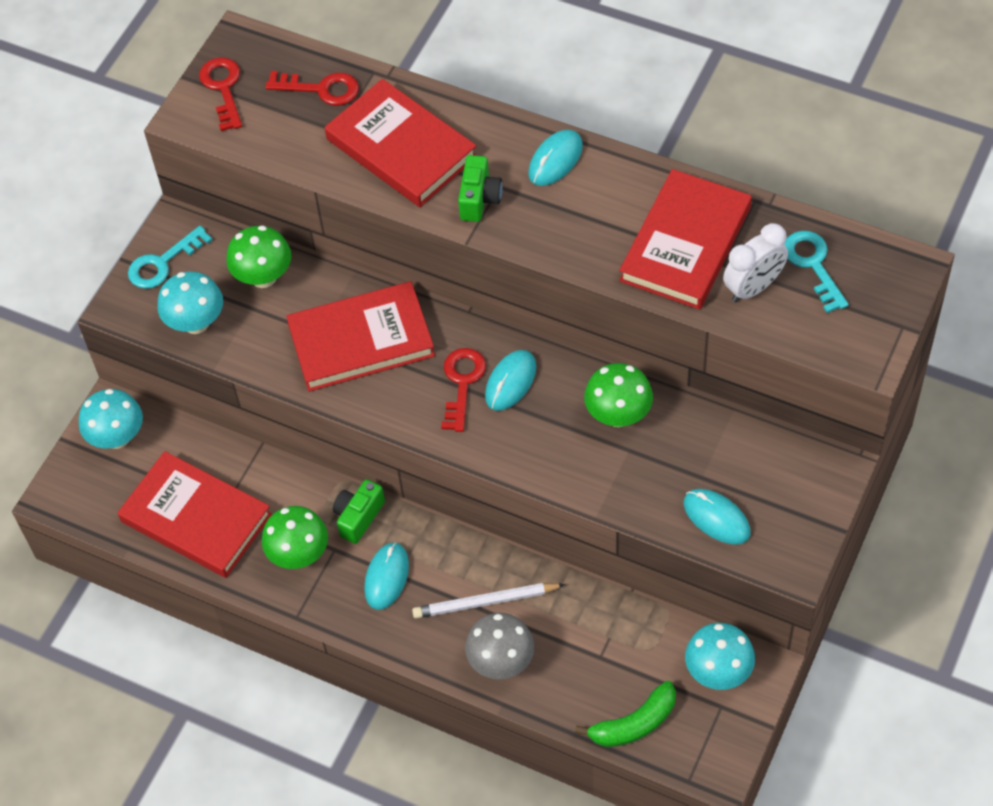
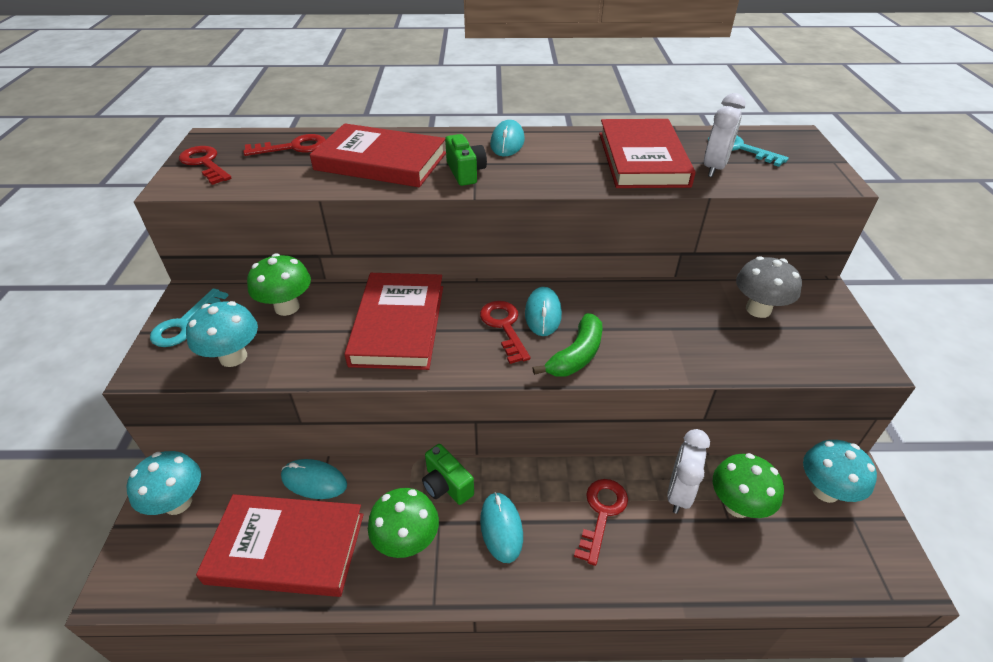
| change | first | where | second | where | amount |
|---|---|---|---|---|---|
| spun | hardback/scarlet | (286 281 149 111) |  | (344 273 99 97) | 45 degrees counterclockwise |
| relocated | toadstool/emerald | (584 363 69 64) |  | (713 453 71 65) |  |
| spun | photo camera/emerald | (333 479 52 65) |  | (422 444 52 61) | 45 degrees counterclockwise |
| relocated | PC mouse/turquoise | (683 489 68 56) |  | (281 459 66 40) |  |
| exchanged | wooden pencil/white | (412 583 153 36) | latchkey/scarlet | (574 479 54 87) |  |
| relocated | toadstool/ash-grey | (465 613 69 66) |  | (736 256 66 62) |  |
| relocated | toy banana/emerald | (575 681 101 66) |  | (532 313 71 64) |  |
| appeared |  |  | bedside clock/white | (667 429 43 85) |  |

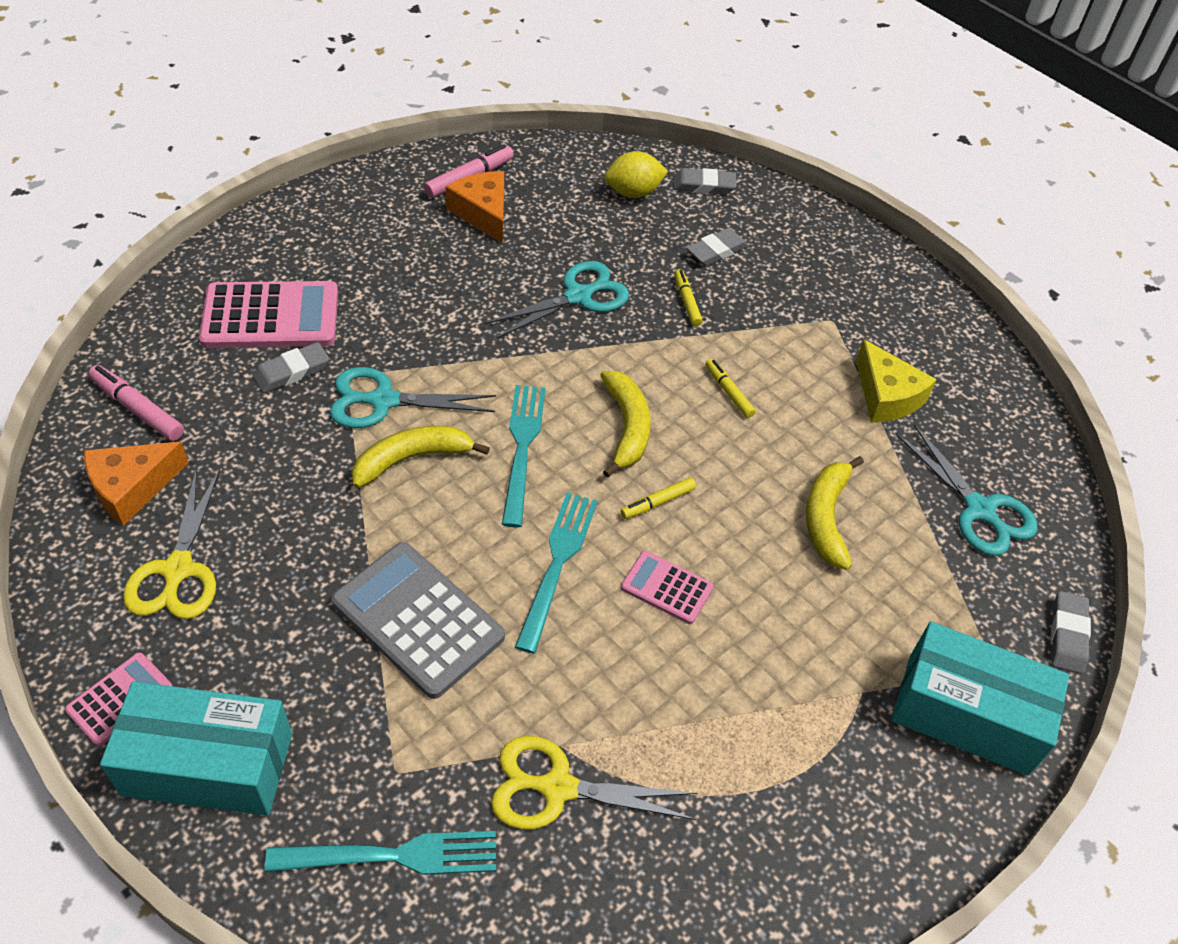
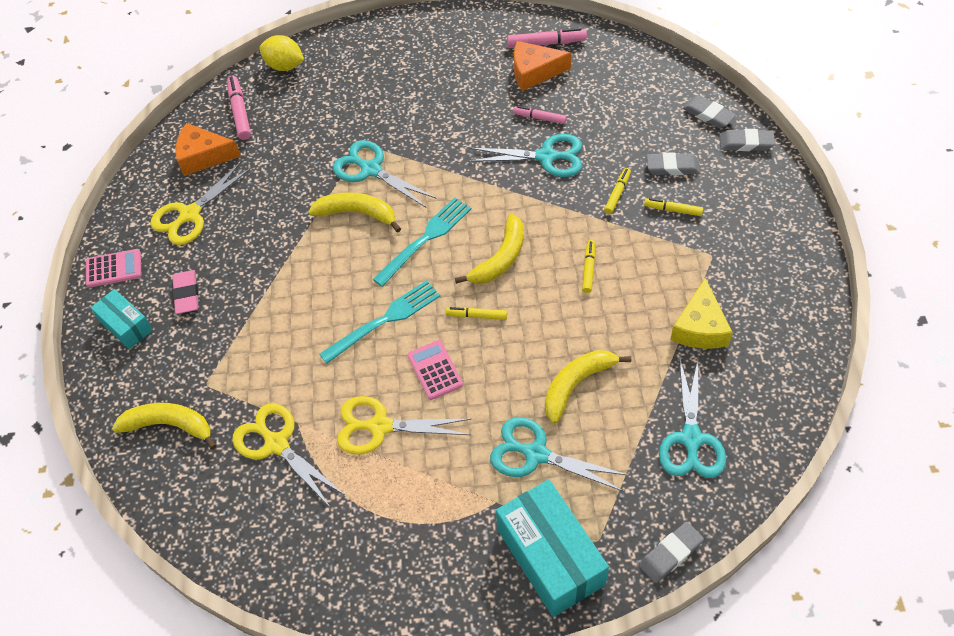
| change | first | where | second | where | amount |
|---|---|---|---|---|---|
| relocated | lemon/bright yellow | (605 151 63 47) |  | (259 35 45 36) |  |
| spun | piece of cheese/orange | (446 171 58 72) |  | (514 41 57 50) | 105 degrees counterclockwise |
| missing | calculator/rosy | (199 281 139 67) |  |  |  |
| relocated | pencil eraser/ash-grey | (253 342 76 51) |  | (720 129 55 22) |  |
| missing | calculator/ash-grey | (331 542 174 157) |  |  |  |
| size | box/turquoise | (100 681 192 135) |  | (90 289 63 60) | x0.56 |
| exchanged | table fork/turquoise | (265 831 231 44) | toy banana/bright yellow | (112 403 105 47) |  |
| appeared |  |  | marker pen/rosy | (513 106 54 18) |  |
| appeared |  |  | marker pen/bright yellow | (644 198 59 18) |  |
| appeared |  |  | pencil eraser/rosy | (172 270 27 44) |  |
| appeared |  |  | scissors/bright yellow | (337 396 134 59) |  |
| appeared |  |  | scissors/turquoise | (490 417 140 75) |  |

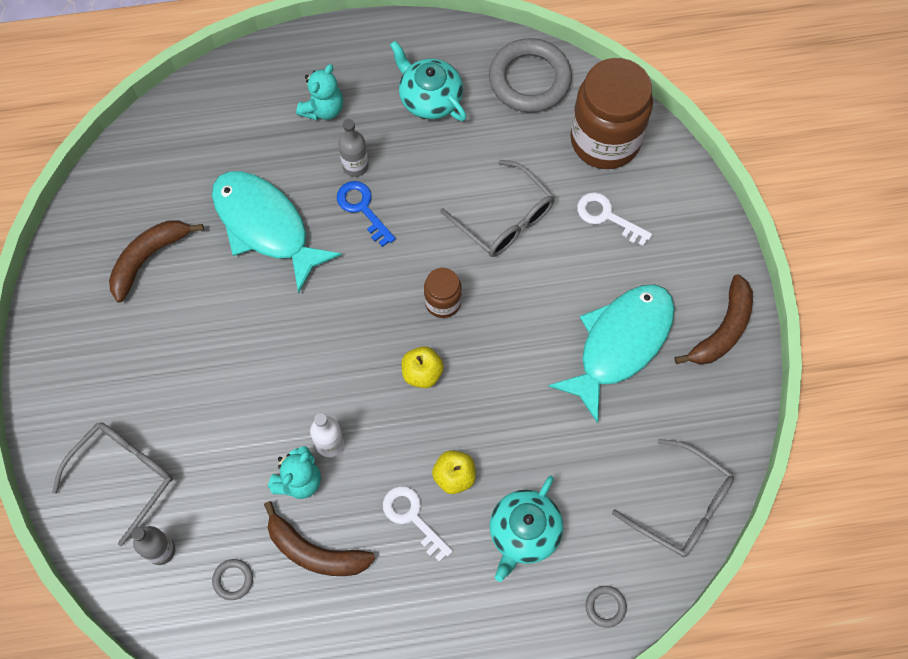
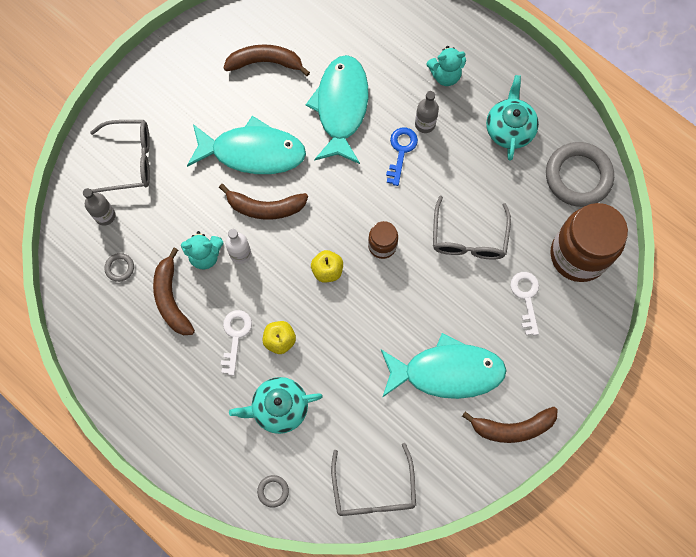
| change | first | where | second | where | amount |
|---|---|---|---|---|---|
| appeared |  |  | fish figure/turquoise | (187 116 119 58) |  |
| appeared |  |  | toy banana/russet | (219 184 89 36) |  |

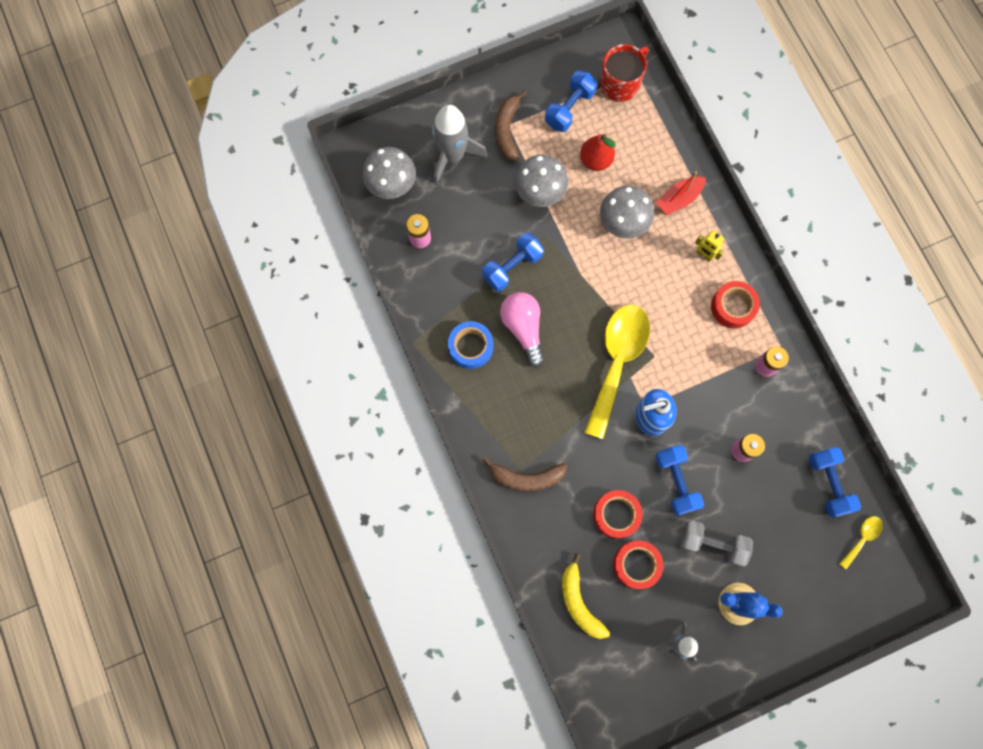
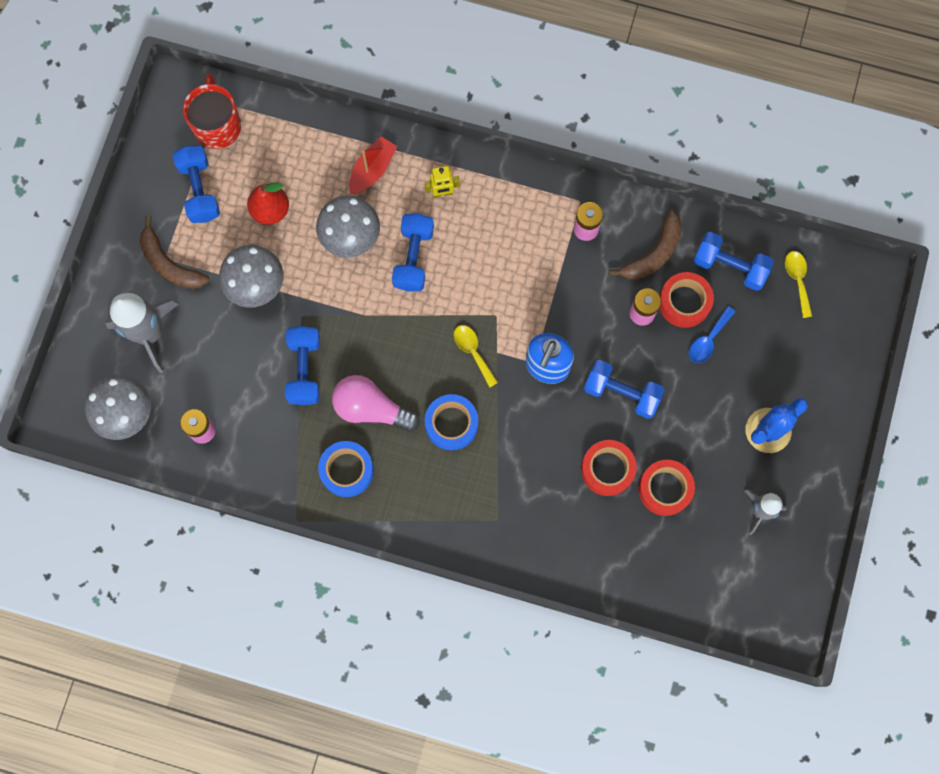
| change | first | where | second | where | amount |
|---|---|---|---|---|---|
| spun | sailboat/scarlet | (656 171 50 45) |  | (349 136 48 58) | 150 degrees counterclockwise |
| relocated | tape/scarlet | (711 281 49 48) |  | (659 272 55 56) |  |
| size | spoon/bright yellow | (584 304 66 135) |  | (454 325 44 62) | x0.43 |
| relocated | toy banana/russet | (483 457 84 34) |  | (609 210 73 70) |  |
| missing | hand weight/ash-grey | (680 520 73 46) |  |  |  |
| missing | toy banana/bright yellow | (562 553 48 86) |  |  |  |
| appeared |  |  | hand weight/royal blue | (392 213 42 78) |  |
| appeared |  |  | spoon/royal blue | (689 306 46 57) |  |
| appeared |  |  | tape/royal blue | (425 394 53 56) |  |

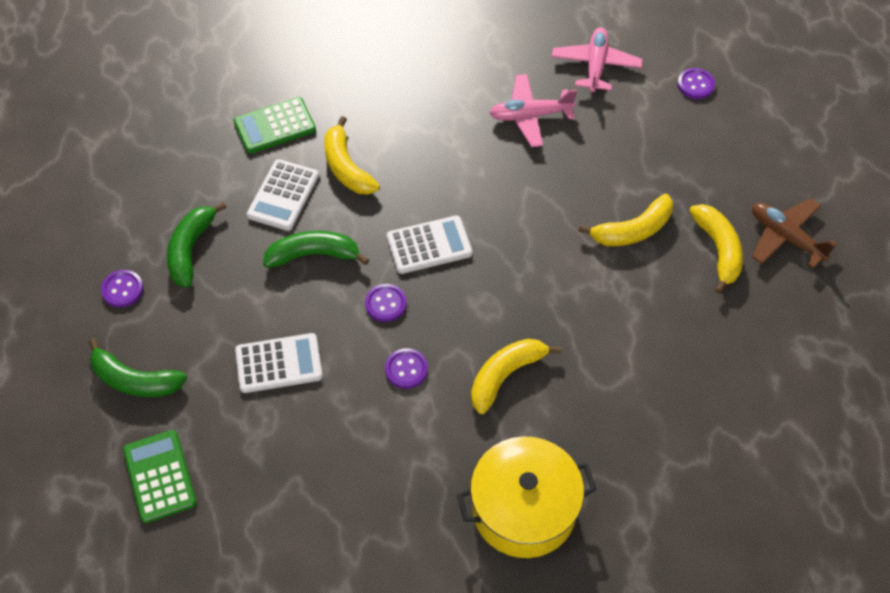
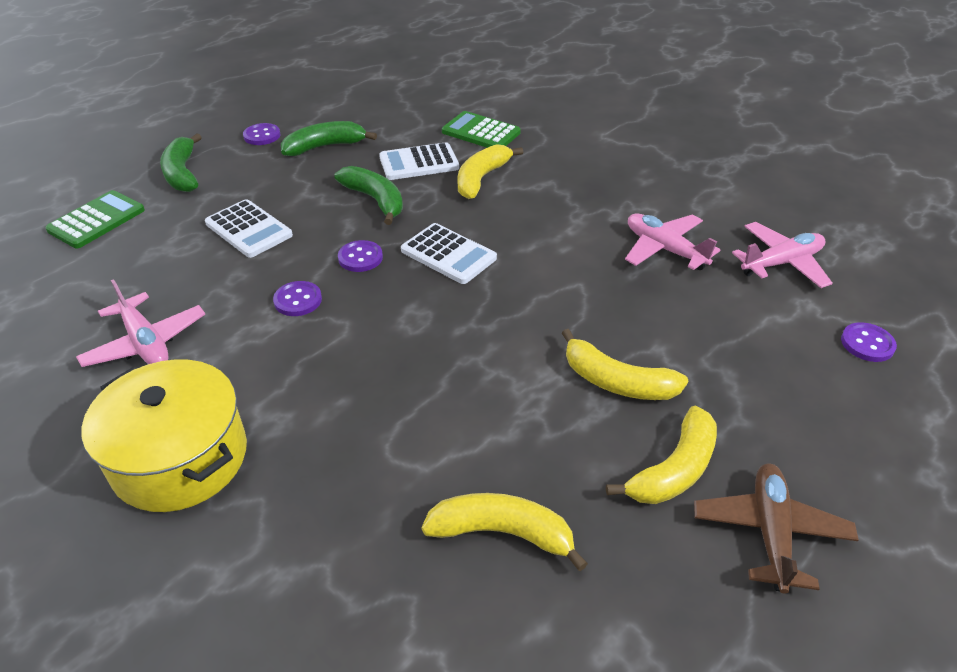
| change | first | where | second | where | amount |
|---|---|---|---|---|---|
| relocated | toy banana/bright yellow | (471 339 90 75) |  | (421 493 167 78) |  |
| appeared |  |  | toy plane/rosy | (76 279 129 88) |  |

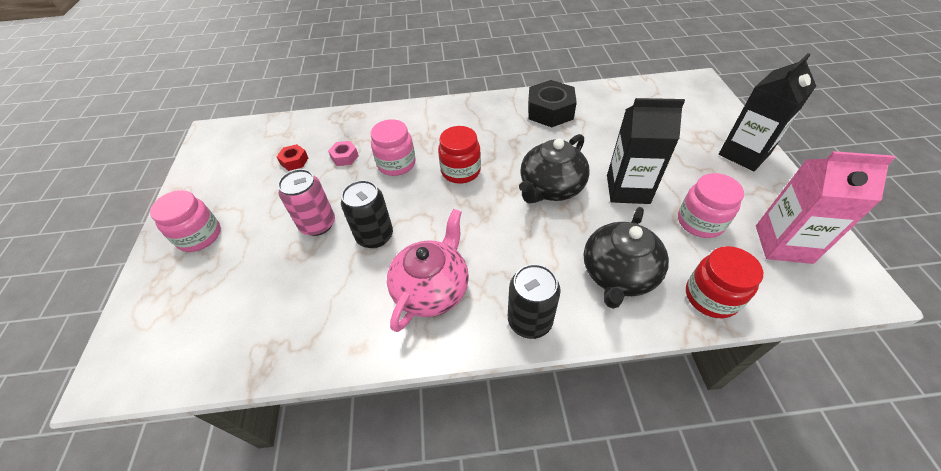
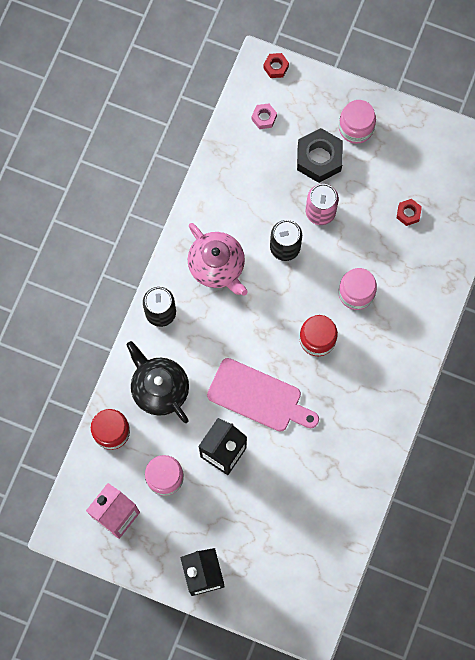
| change | first | where | second | where | amount |
|---|---|---|---|---|---|
| relocated | hex nut/jet-black | (528 80 49 47) |  | (297 128 46 55) |  |
| exchanged | tea pot/jet-black | (519 134 71 69) | cutting board/rosy | (207 358 112 73) |  |
| relocated | hex nut/rosy | (328 141 31 25) |  | (252 104 25 25) |  |
| appeared |  |  | hex nut/scarlet | (263 53 26 25) |  |

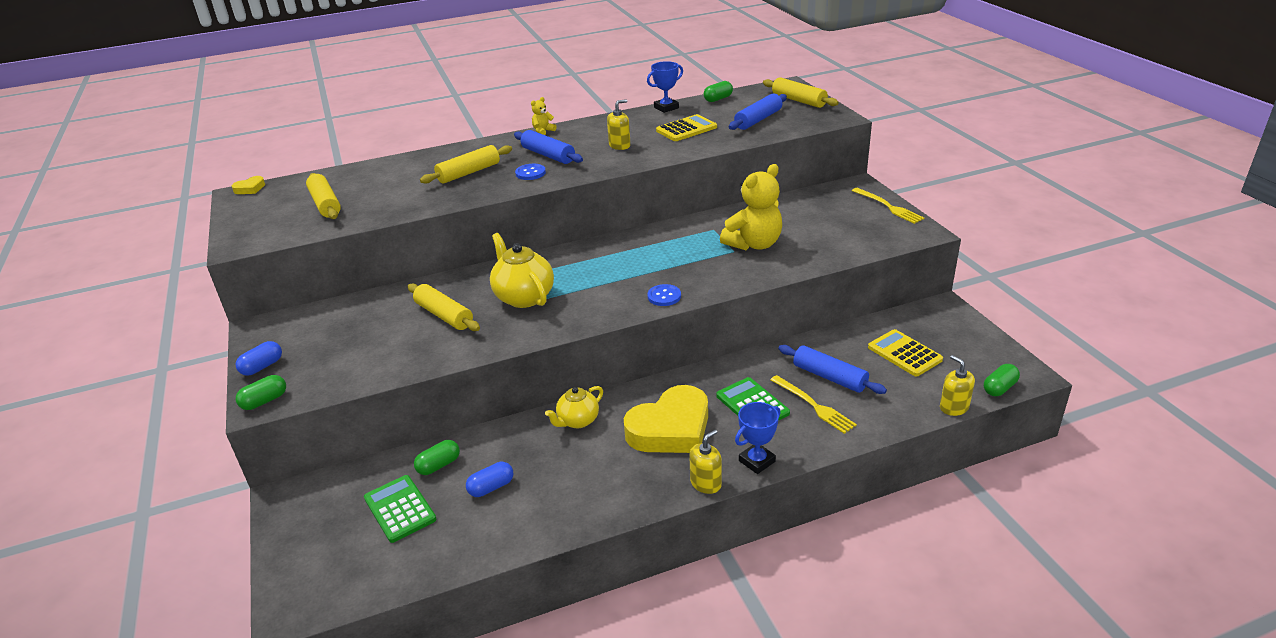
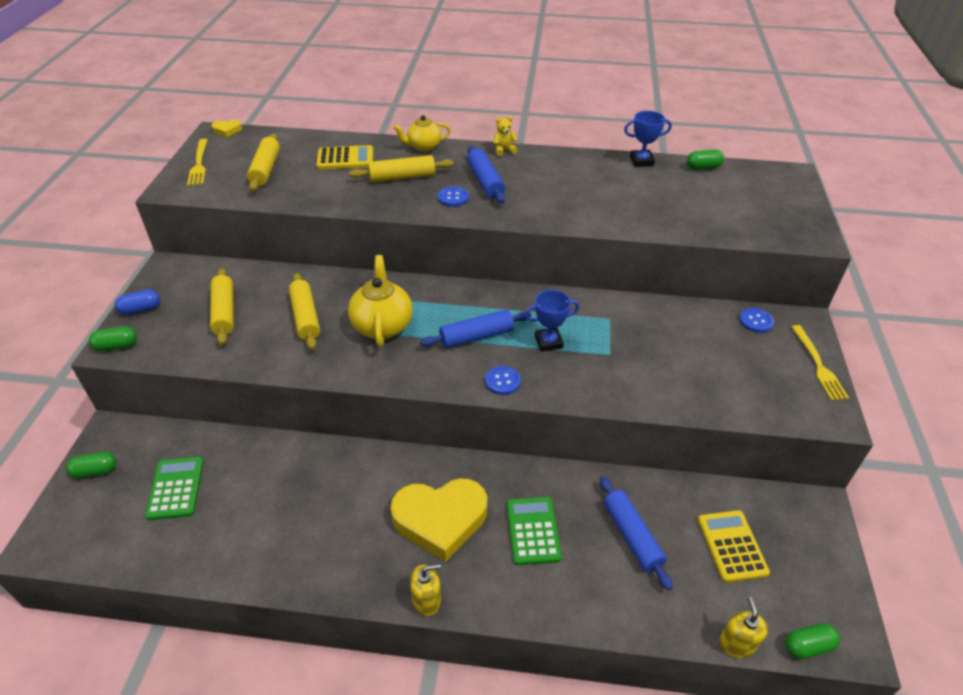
| change | first | where | second | where | amount |
|---|---|---|---|---|---|
| relocated | rolling pin/bright yellow | (763 77 76 31) |  | (210 268 24 77) |  |
| relocated | rolling pin/royal blue | (729 94 58 36) |  | (420 310 111 38) |  |
| missing | soap pump/bright yellow | (607 99 24 51) |  |  |  |
| relocated | calculator/bright yellow | (656 114 61 27) |  | (316 145 57 25) |  |
| missing | teddy bear/bright yellow | (720 164 62 86) |  |  |  |
| relocated | table fork/bright yellow | (770 375 87 59) |  | (187 139 21 47) |  |
| relocated | tea pot/bright yellow | (545 386 58 42) |  | (393 115 58 37) |  |
| relocated | prize cup/royal blue | (735 402 45 72) |  | (524 290 55 62) |  |
| relocated | capsule/emerald | (414 440 46 35) |  | (66 452 51 26) |  |
| missing | capsule/royal blue | (466 462 47 35) |  |  |  |
| appeared |  |  | sewing button/royal blue | (739 308 35 25) |  |

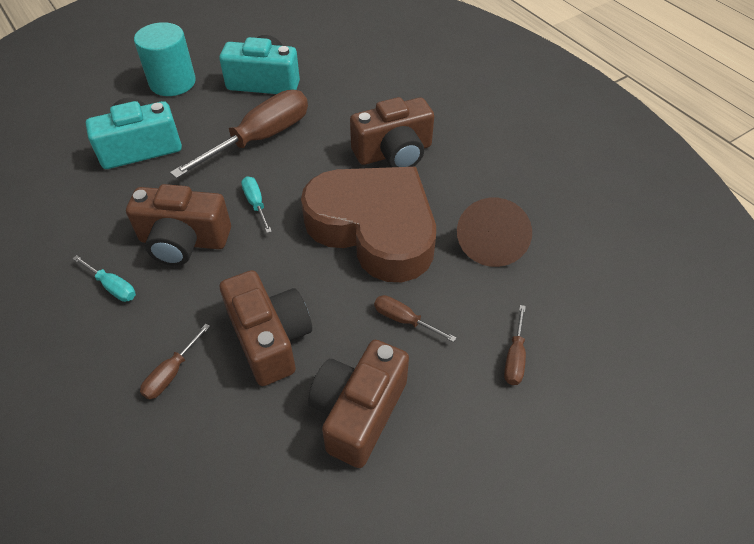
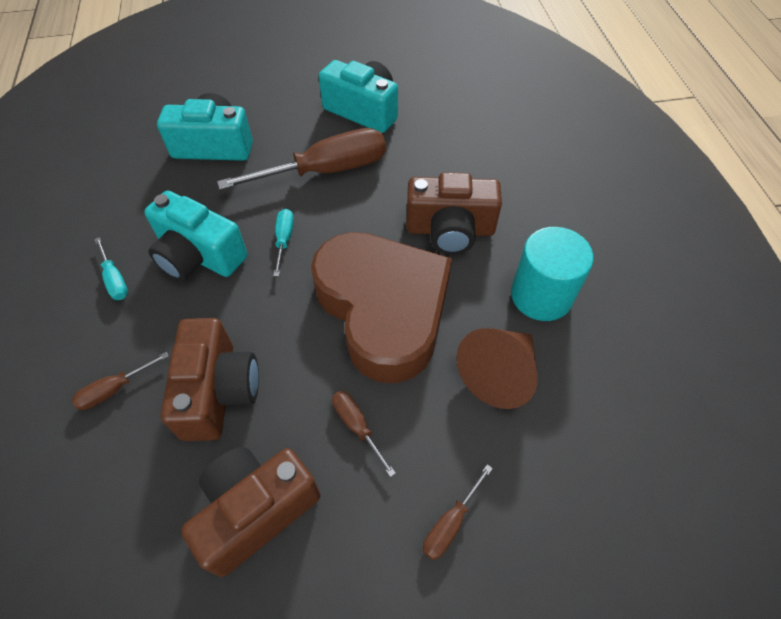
| change | first | where | second | where | amount |
|---|---|---|---|---|---|
| relocated | cylinder/turquoise | (134 22 62 74) |  | (511 227 83 94) |  |
| colour | photo camera/russet | (126 184 105 82) | photo camera/turquoise | (144 191 103 90) |  |

